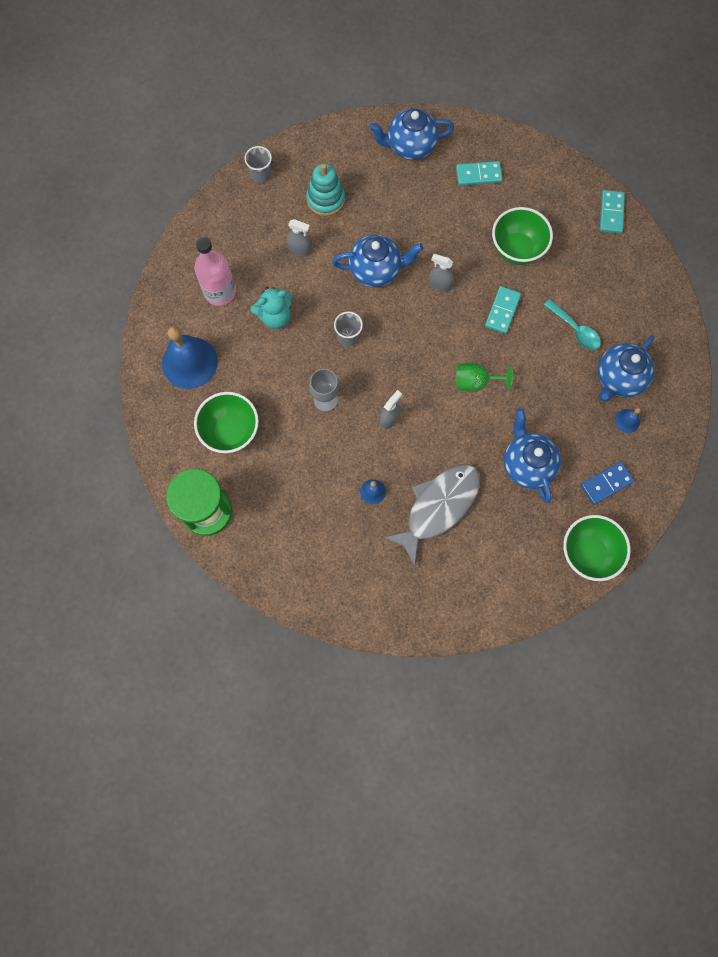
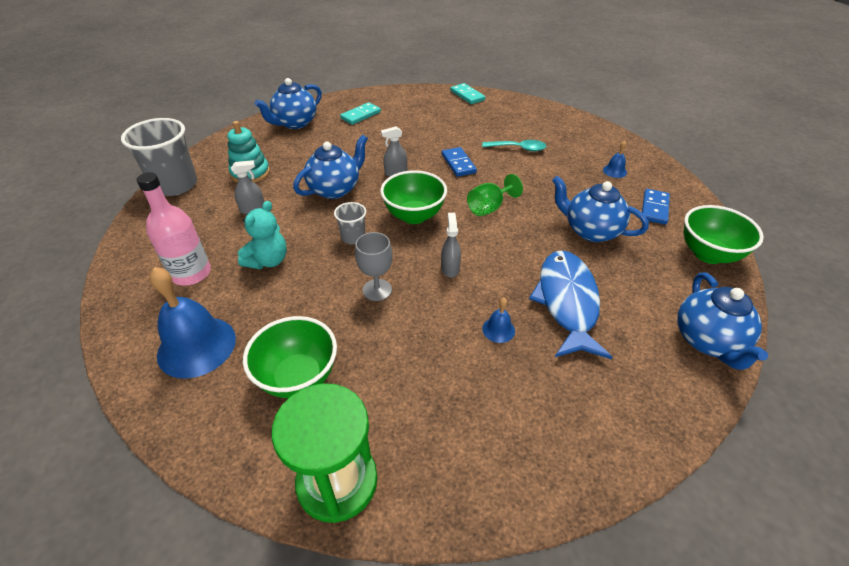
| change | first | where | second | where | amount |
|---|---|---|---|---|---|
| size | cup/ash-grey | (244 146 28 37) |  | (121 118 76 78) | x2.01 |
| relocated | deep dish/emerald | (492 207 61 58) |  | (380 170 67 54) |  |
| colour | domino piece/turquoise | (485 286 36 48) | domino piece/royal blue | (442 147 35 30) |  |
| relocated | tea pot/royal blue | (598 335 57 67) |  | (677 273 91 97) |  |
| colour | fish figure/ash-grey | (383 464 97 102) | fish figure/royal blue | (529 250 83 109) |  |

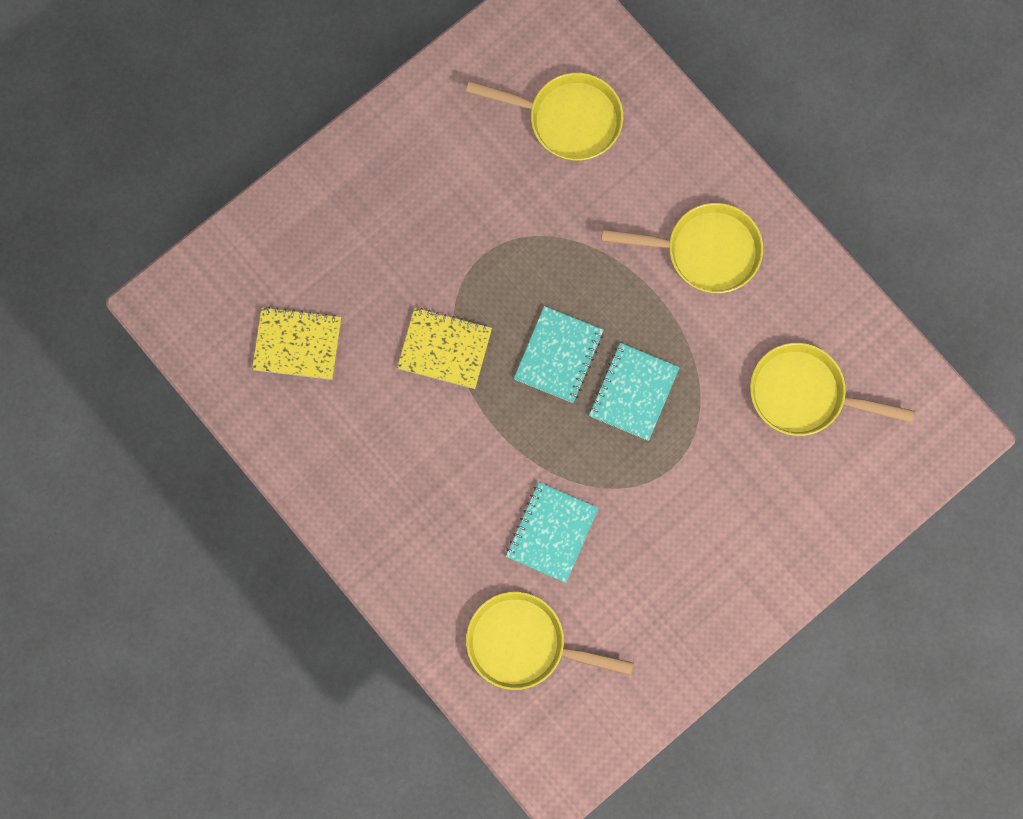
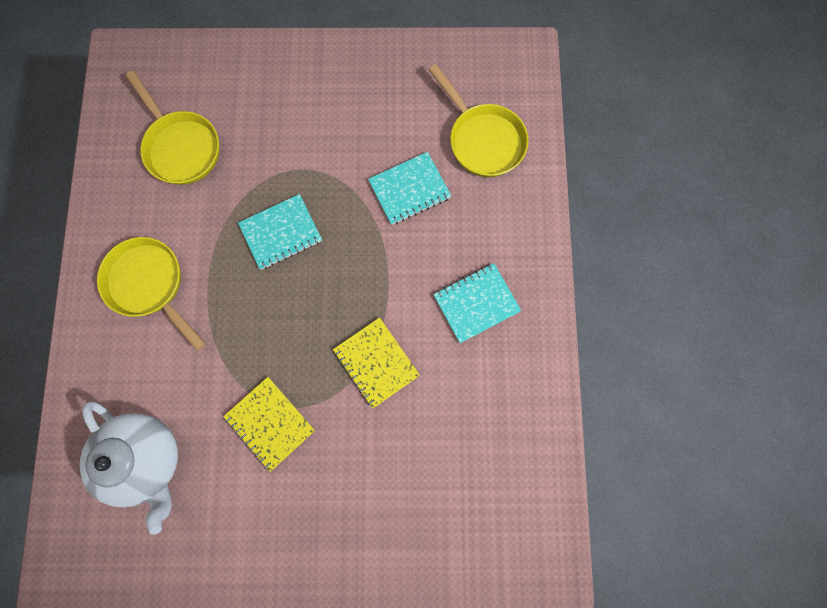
| change | first | where | second | where | amount |
|---|---|---|---|---|---|
| exchanged | frying pan/bright yellow | (466 73 157 88) | tea pot/white | (80 401 98 134) |  |
| relocated | notepad/turquoise | (514 306 89 97) |  | (433 263 88 80) |  |
| relocated | notepad/bright yellow | (252 307 89 73) |  | (223 377 92 95) |  |

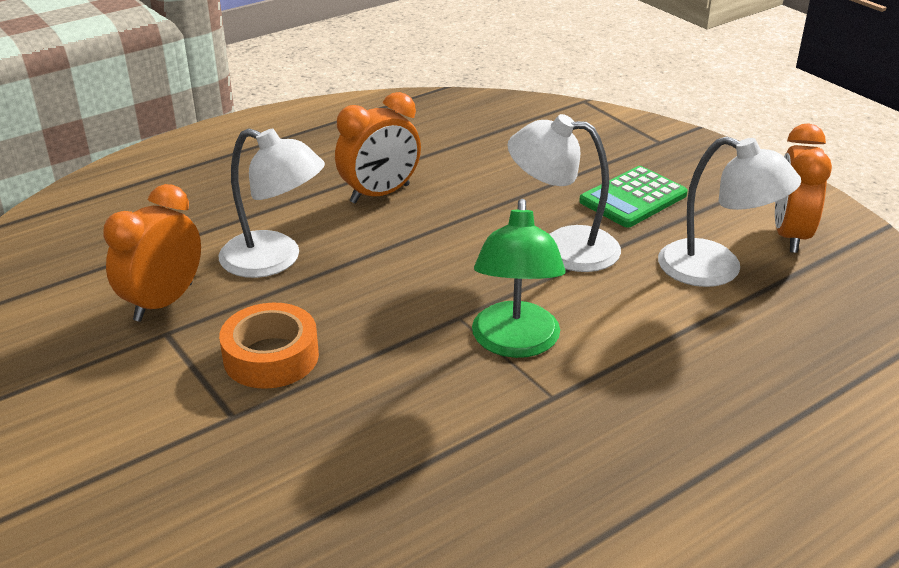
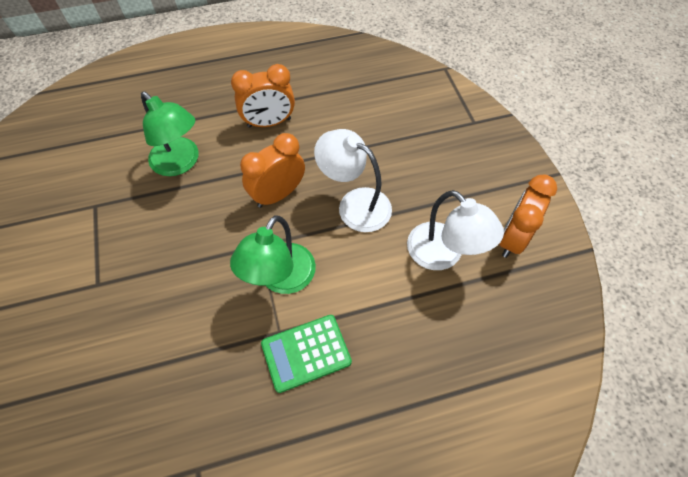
| change | first | where | second | where | amount |
|---|---|---|---|---|---|
| colour | desk lamp/white | (218 128 107 150) | desk lamp/emerald | (141 91 58 85) |  |
| relocated | calculator/emerald | (579 166 109 62) |  | (261 315 91 78) |  |
| relocated | bedside clock/orange | (103 184 98 138) |  | (240 133 65 75) |  |
| missing | tape/orange | (219 303 100 86) |  |  |  |

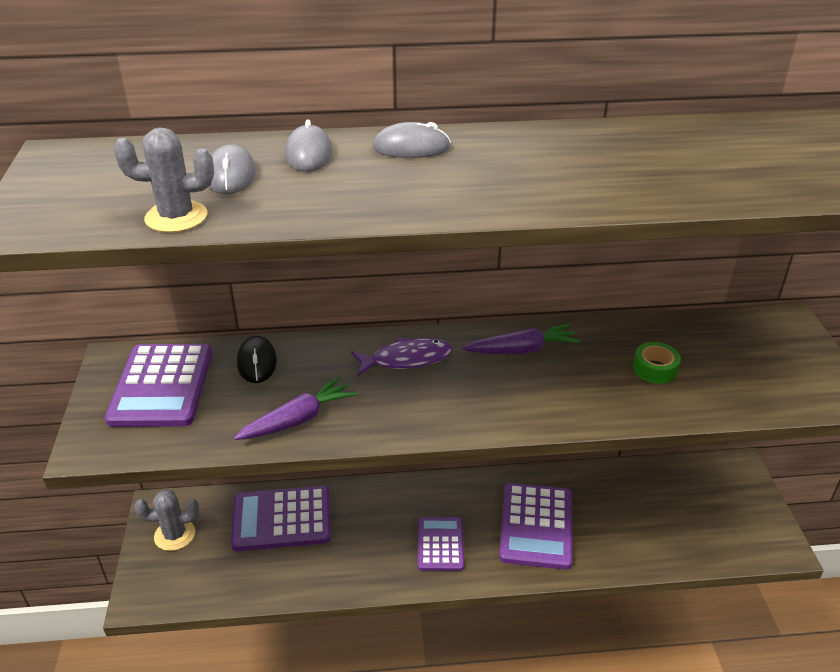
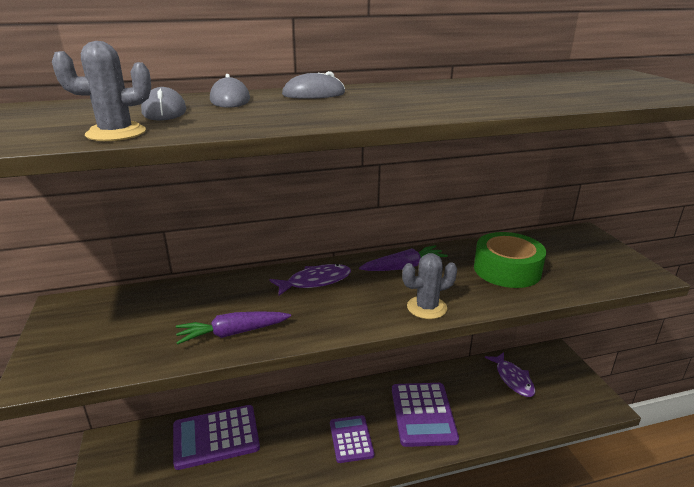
| change | first | where | second | where | amount |
|---|---|---|---|---|---|
| missing | PC mouse/jet-black | (237 336 40 47) |  |  |  |
| size | tape/emerald | (633 342 48 42) |  | (474 232 72 56) | x1.94 |
| missing | calculator/royal purple | (105 344 107 83) |  |  |  |
| spun | root vegetable/royal purple | (234 376 123 64) |  | (176 311 115 34) | 150 degrees counterclockwise |
| relocated | prickly plant/ash-grey | (134 490 65 61) |  | (402 253 55 66) |  |
| appeared |  |  | fish figure/royal purple | (485 352 50 45) |  |

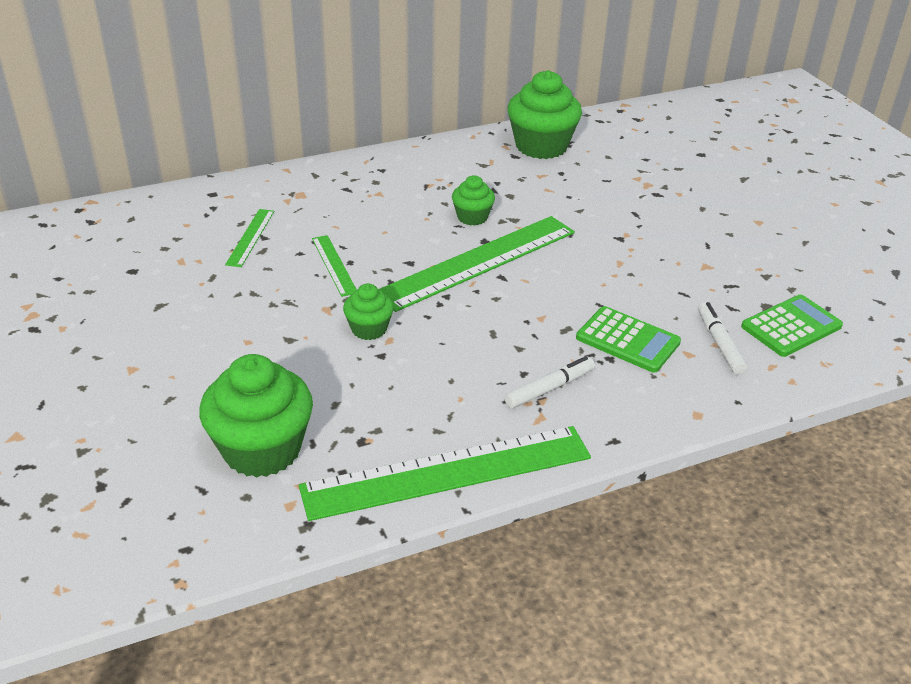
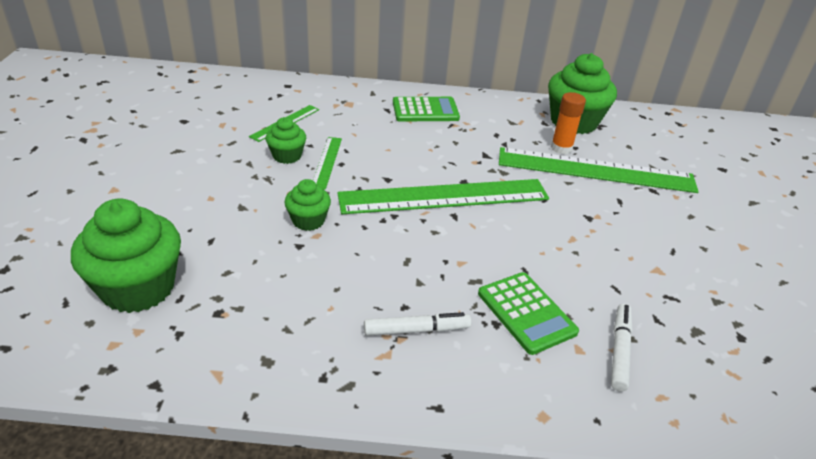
| change | first | where | second | where | amount |
|---|---|---|---|---|---|
| relocated | cupcake/emerald | (452 176 43 50) |  | (265 117 41 47) |  |
| relocated | calculator/emerald | (741 295 102 62) |  | (393 97 67 25) |  |
| relocated | measuring stick/emerald | (299 426 292 95) |  | (499 147 200 46) |  |
| appeared |  |  | glue stick/orange | (551 92 35 62) |  |

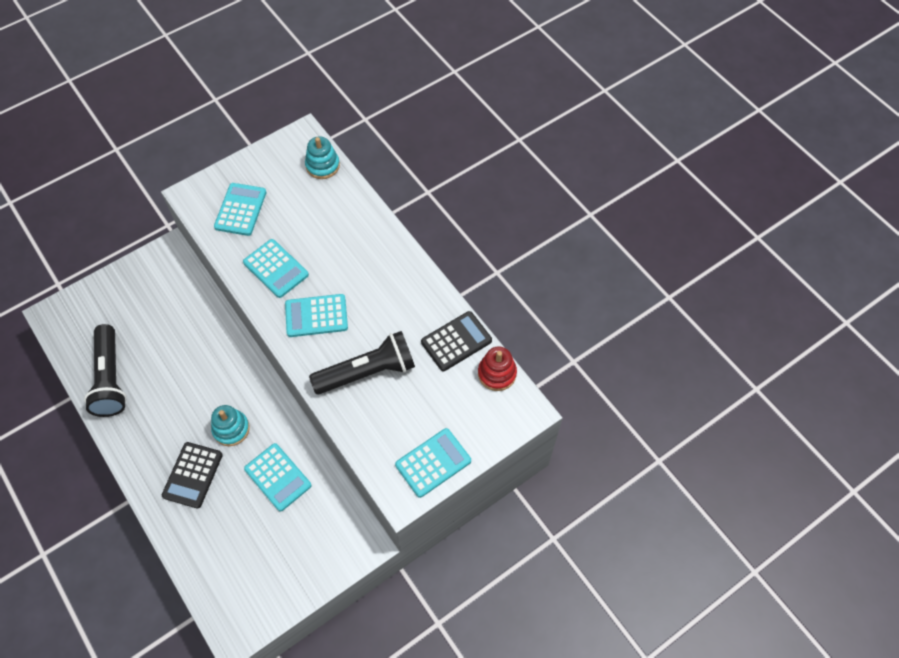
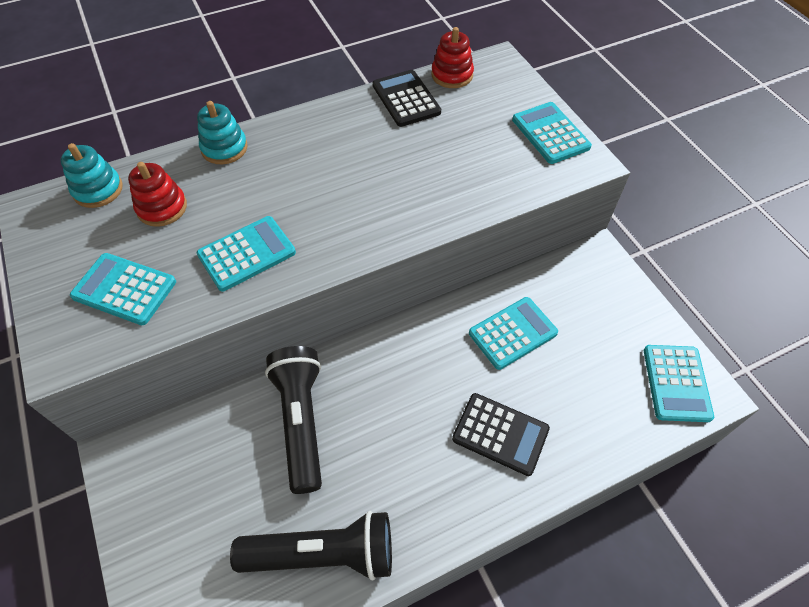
| change | first | where | second | where | amount |
|---|---|---|---|---|---|
| relocated | calculator/turquoise | (285 294 63 43) |  | (644 345 70 77) |  |
| relocated | pocket torch/jet-black | (309 331 106 63) |  | (265 346 57 148) |  |
| relocated | stacking toy/turquoise | (211 405 39 41) |  | (197 101 50 63) |  |
| appeared |  |  | stacking toy/scarlet | (128 162 59 65) |  |

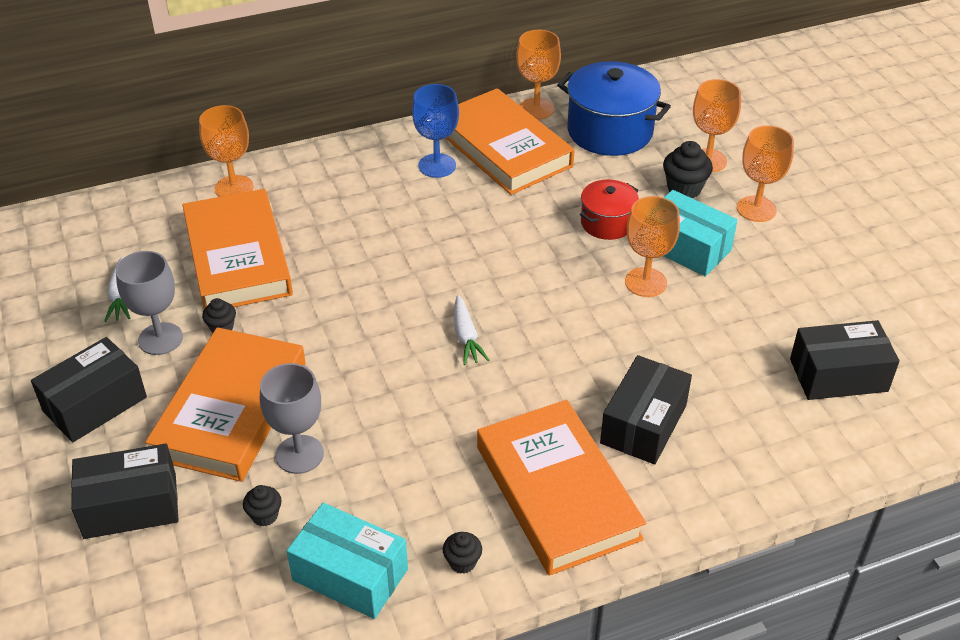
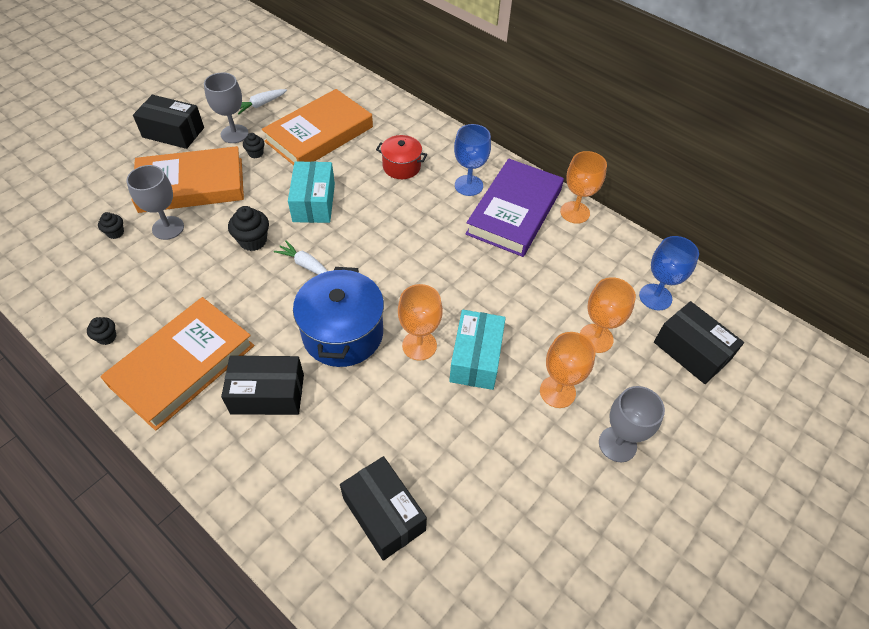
| change | first | where | second | where | amount |
|---|---|---|---|---|---|
| relocated | stockpot/royal blue | (557 61 114 95) |  | (293 267 91 100) |  |
| colour | hardback/orange | (446 88 128 107) | hardback/royal purple | (465 158 99 99) |  |
| missing | wine glass/orange | (199 105 55 92) |  |  |  |
| relocated | cupcake/jet-black | (663 141 50 57) |  | (228 206 41 45) |  |
| relocated | stockpot/scarlet | (580 179 59 61) |  | (376 135 51 44) |  |
| spun | root vegetable/white | (454 295 35 70) |  | (274 240 54 35) | 75 degrees clockwise |
| relocated | box/jet-black | (71 444 108 95) |  | (654 301 90 83) |  |
| relocated | box/turquoise | (287 503 121 116) |  | (288 161 47 62) |  |
| appeared |  |  | wine glass/royal blue | (639 236 60 75) |  |
| appeared |  |  | wine glass/ash-grey | (599 386 66 76) |  |

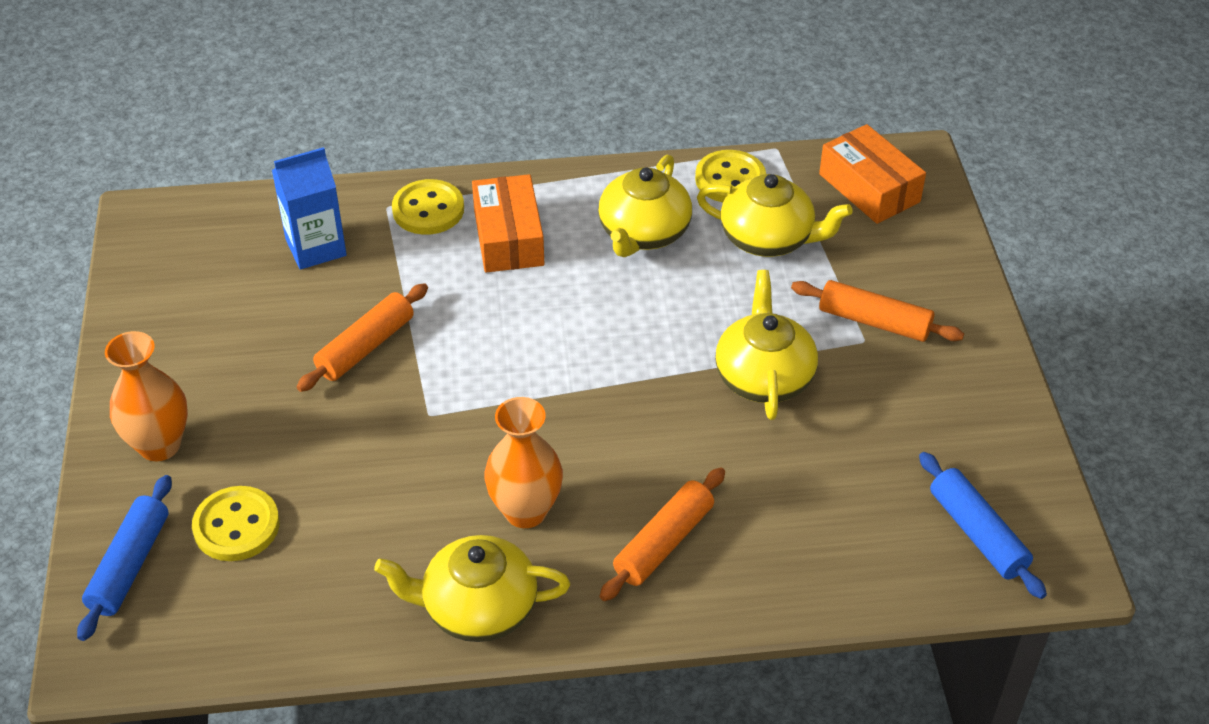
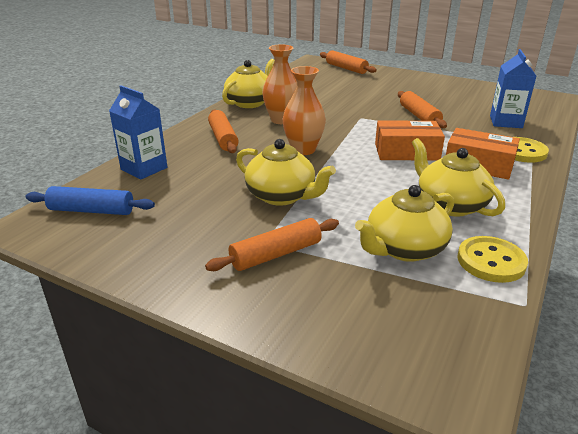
| change | first | where | second | where | amount |
|---|---|---|---|---|---|
| relocated | box/orange | (819 124 107 100) |  | (375 120 70 41) |  |
| relocated | tall vase/orange | (105 331 83 130) |  | (283 66 43 89) |  |
| colour | rolling pin/royal blue | (77 475 95 166) | rolling pin/orange | (320 50 57 24) |  |
| missing | sewing button/bright yellow | (192 486 88 75) |  |  |  |
| appeared |  |  | milk carton/royal blue | (109 85 58 94) |  |

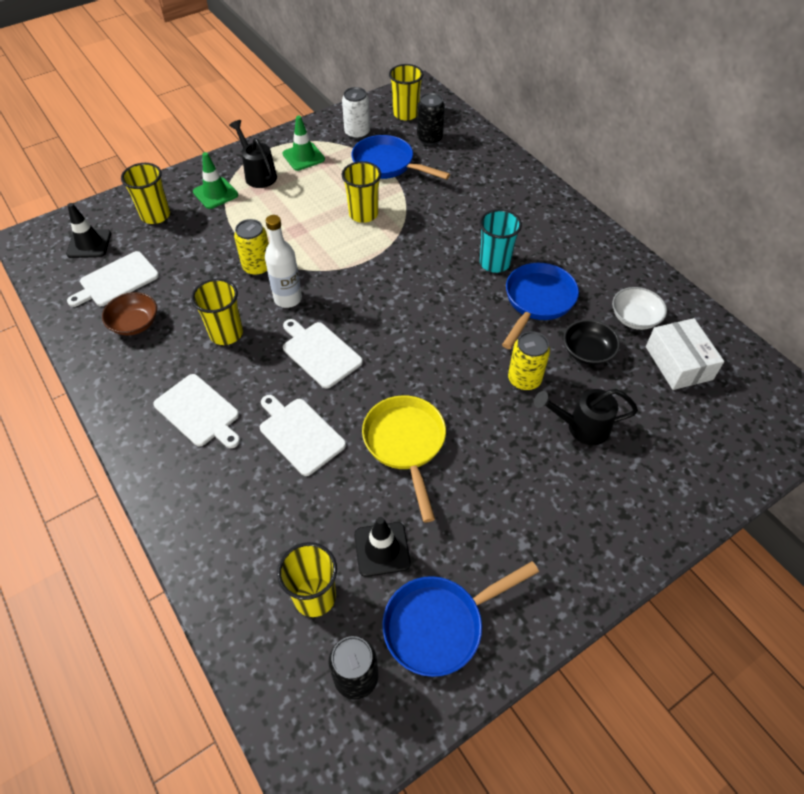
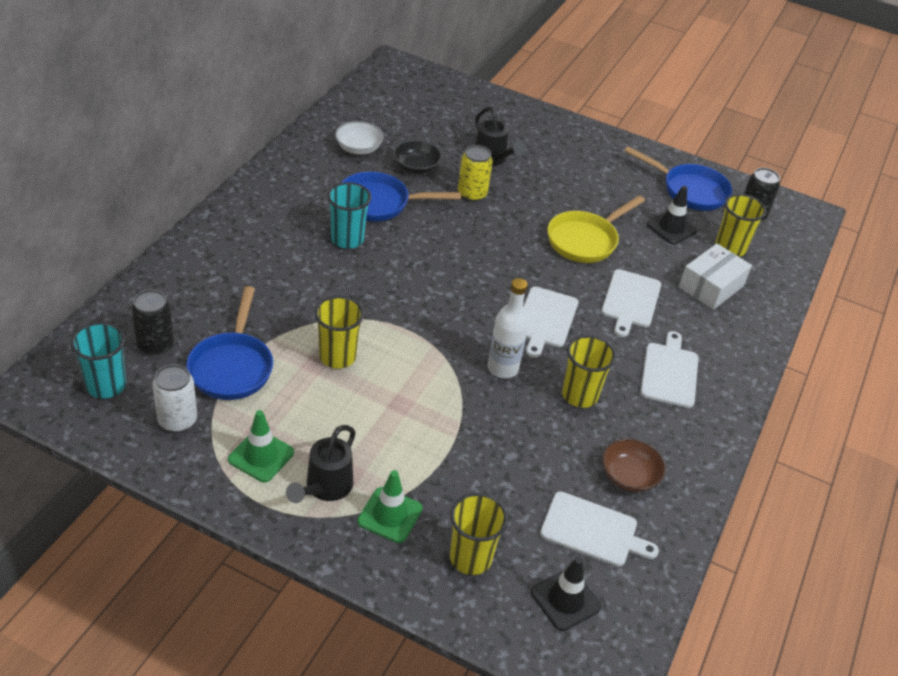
| change | first | where | second | where | amount |
|---|---|---|---|---|---|
| colour | cup/bright yellow | (389 64 35 56) | cup/turquoise | (71 322 55 77) |  |
| missing | soda can/bright yellow | (234 219 35 57) |  |  |  |
| relocated | box/white | (646 318 78 72) |  | (679 244 73 66) |  |

